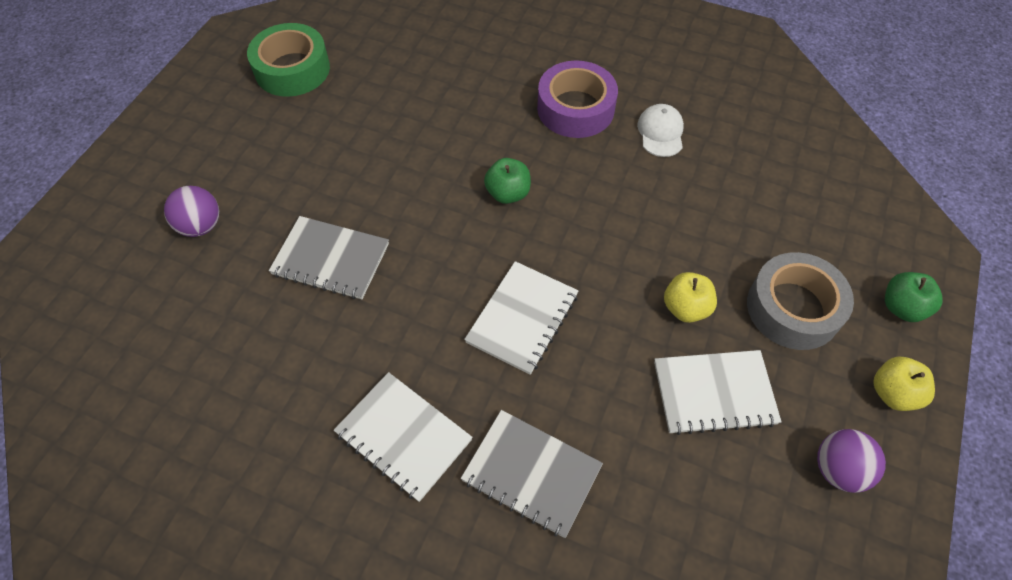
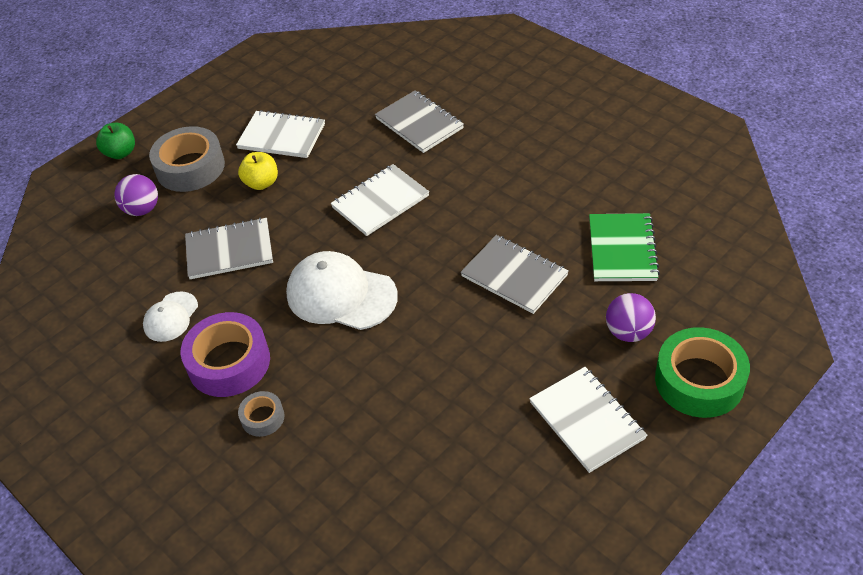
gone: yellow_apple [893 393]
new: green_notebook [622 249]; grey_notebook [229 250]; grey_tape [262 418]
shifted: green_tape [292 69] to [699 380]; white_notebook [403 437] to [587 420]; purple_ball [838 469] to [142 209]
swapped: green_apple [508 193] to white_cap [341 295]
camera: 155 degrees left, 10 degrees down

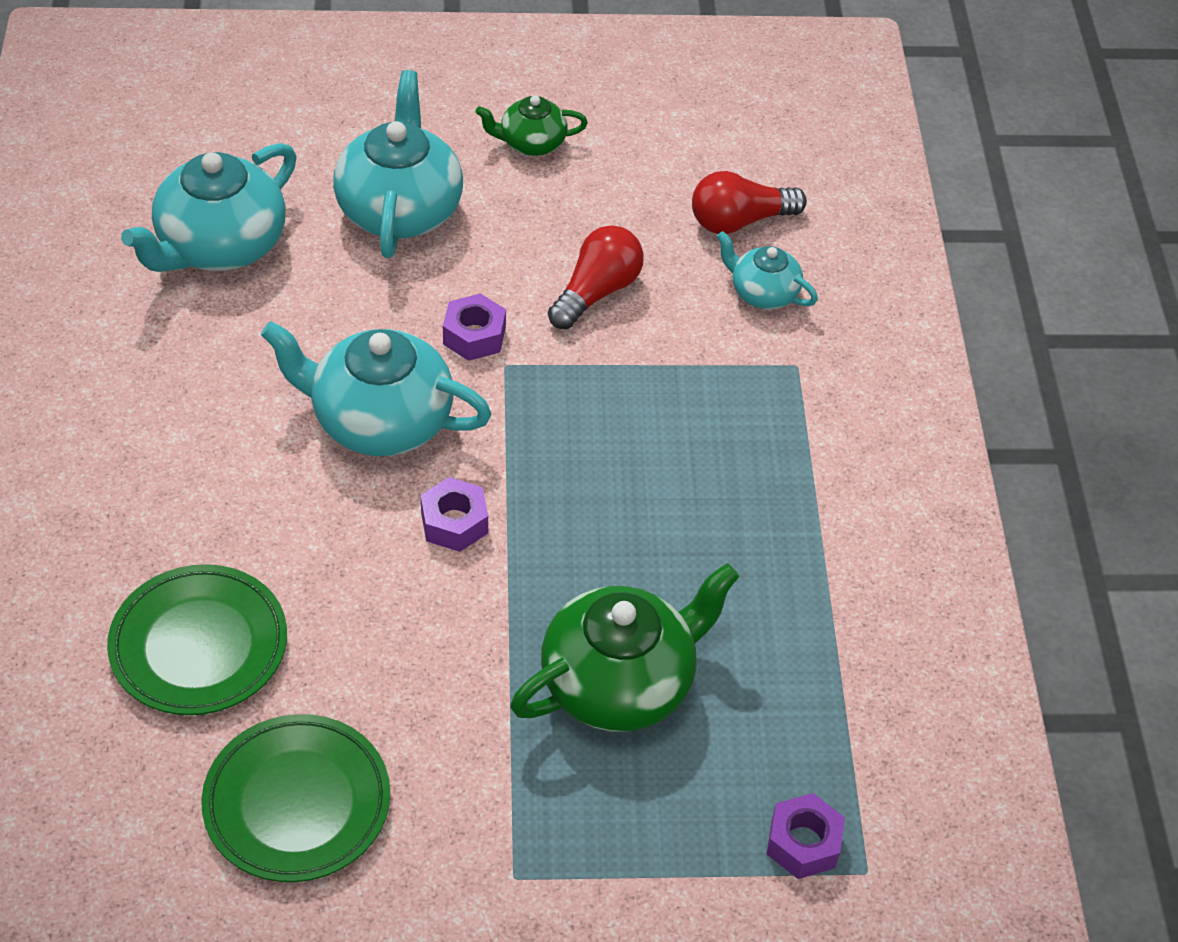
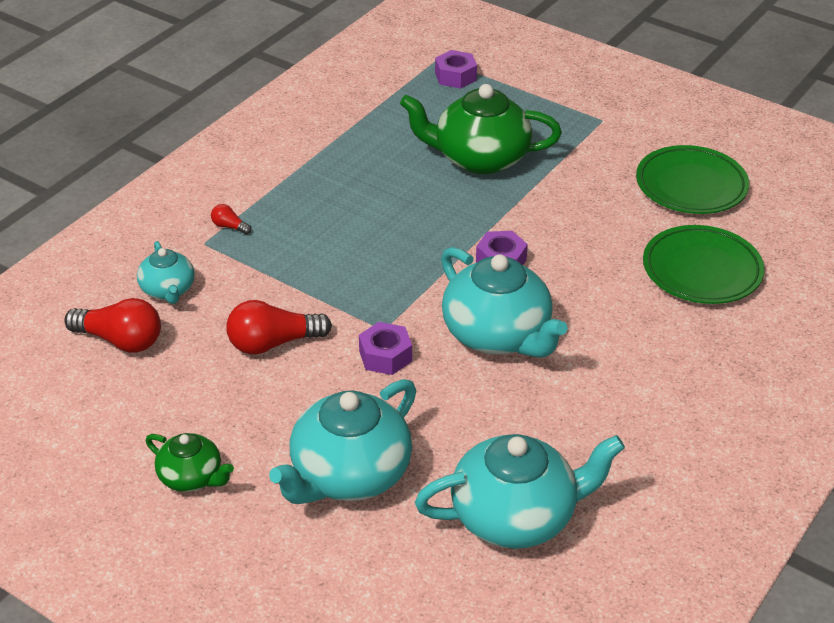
new: red_light_bulb [229 227]
camera: 140 degrees left, 10 degrees down

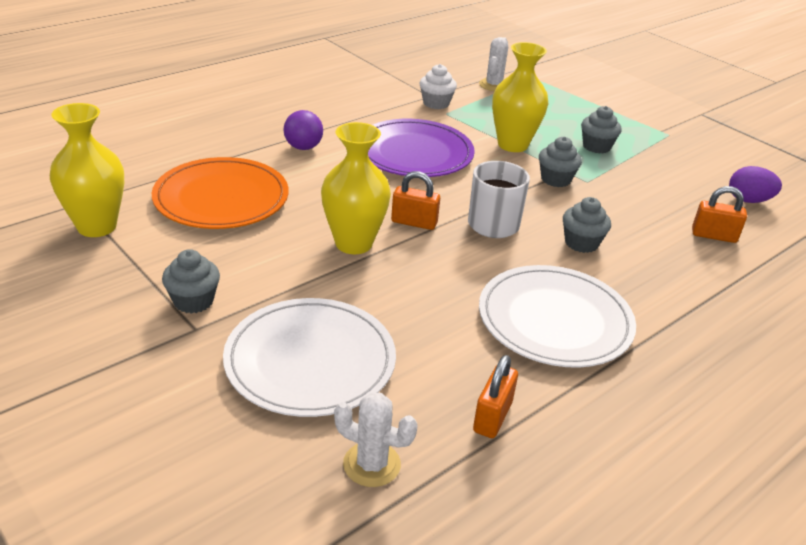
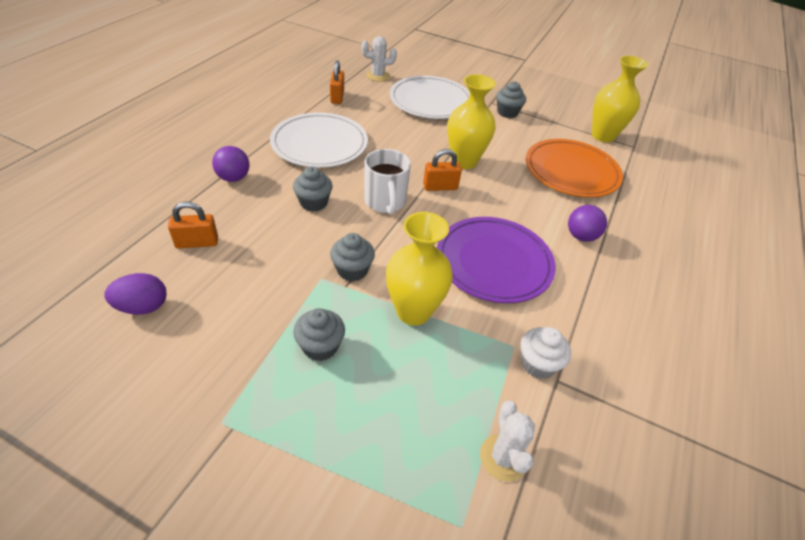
new: purple_ball [234 178]
camera: 155 degrees right, 10 degrees up

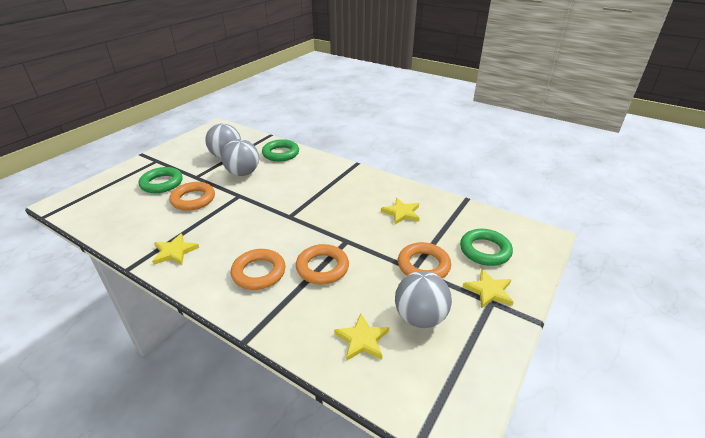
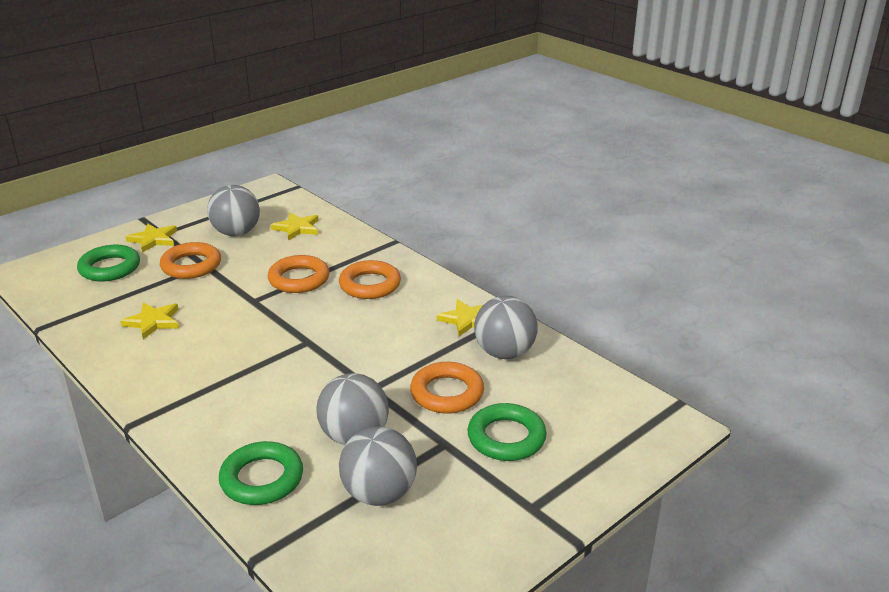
new: grey_ball [504 353]
camera: 165 degrees left, 5 degrees down

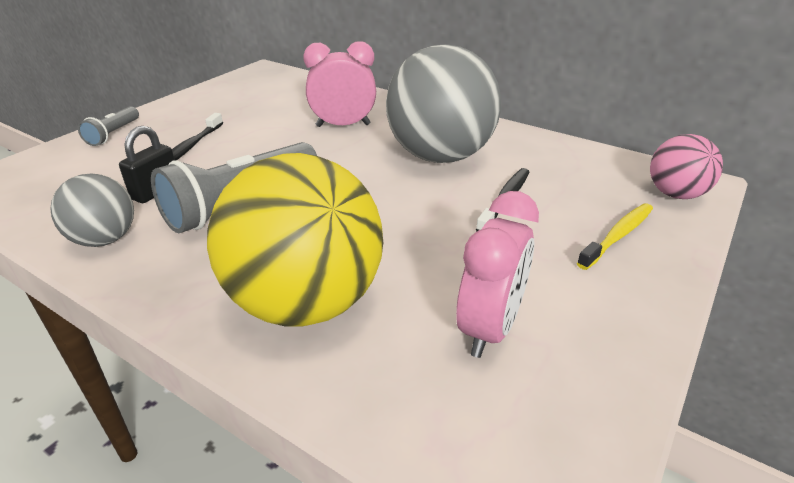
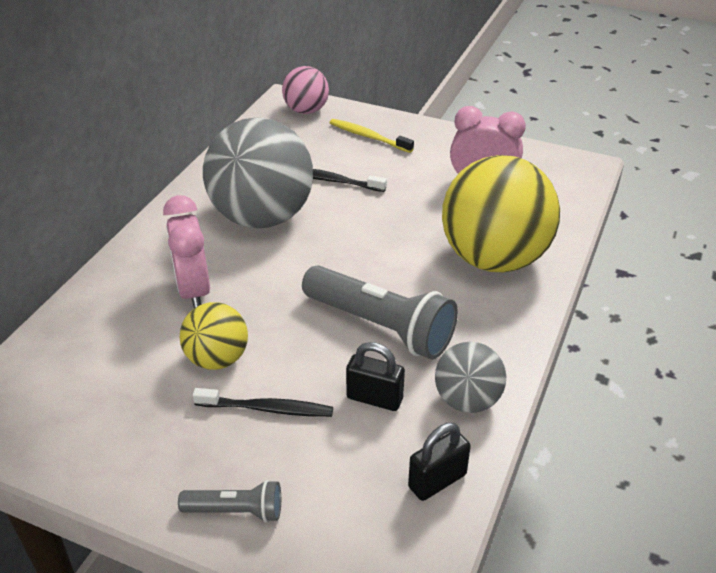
new: yellow_ball [217 359]; black_padlock [437 481]
camera: 100 degrees left, 5 degrees up

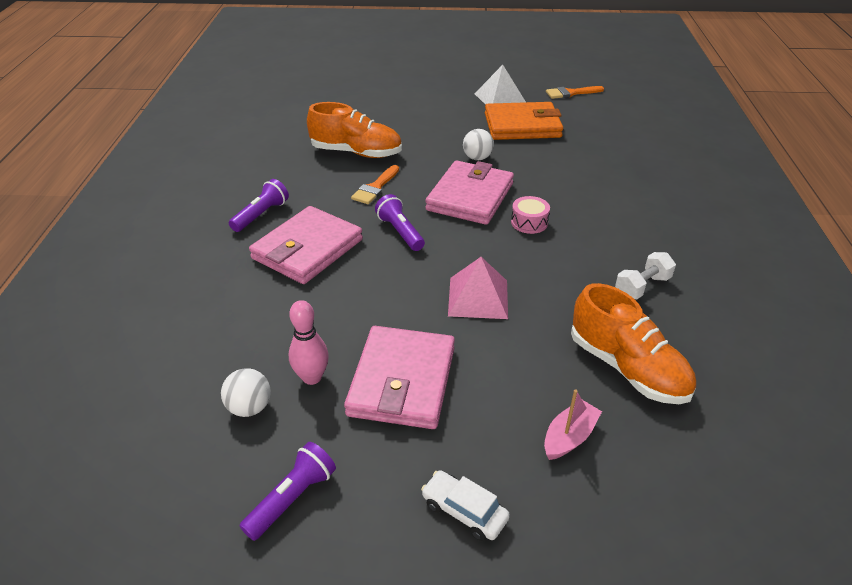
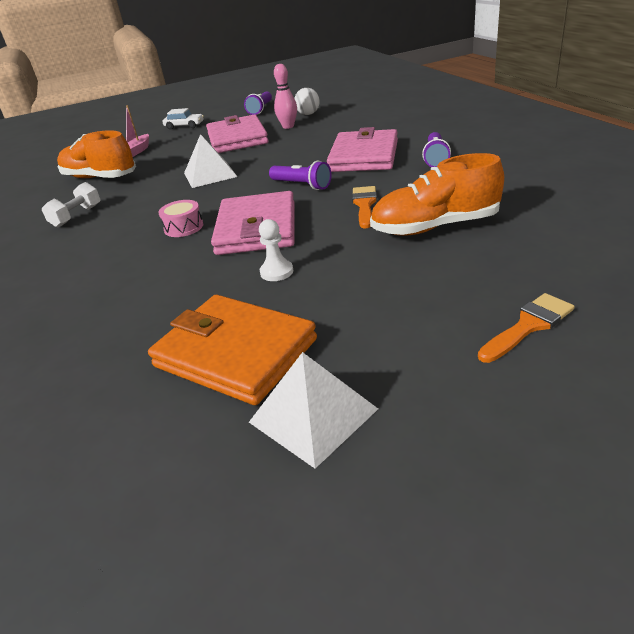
shifted: orange_brush [571 93] to [528 326]
swapped: white_ball [477 158] to white_pawn [276 272]
repainted: pink_pyramid [478 297] to white_pyramid [210 174]
rotated: orange_wallet [522 126] = [235 353] 60 degrees clockwise
camera: 160 degrees right, 5 degrees down

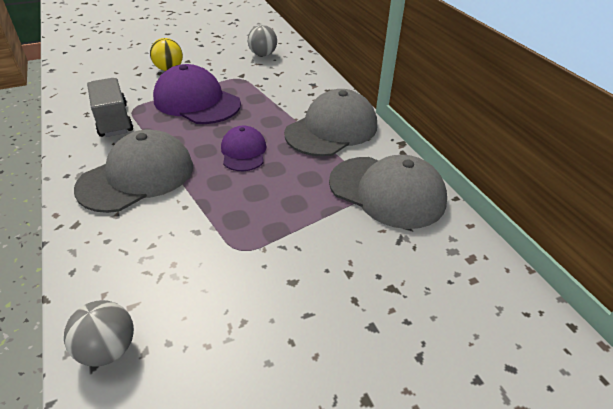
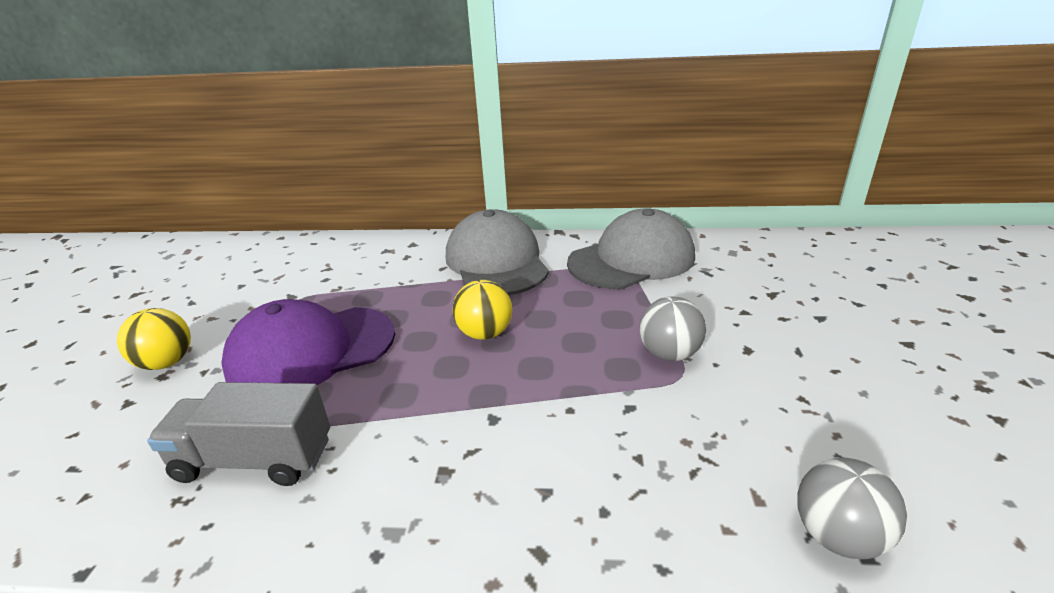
gone: grey_cap [137 176]
shifted: grey_ball [263 55] to [669 354]
swapped: purple_cap [243 152] to yellow_ball [485 333]
camera: 60 degrees left, 10 degrees down

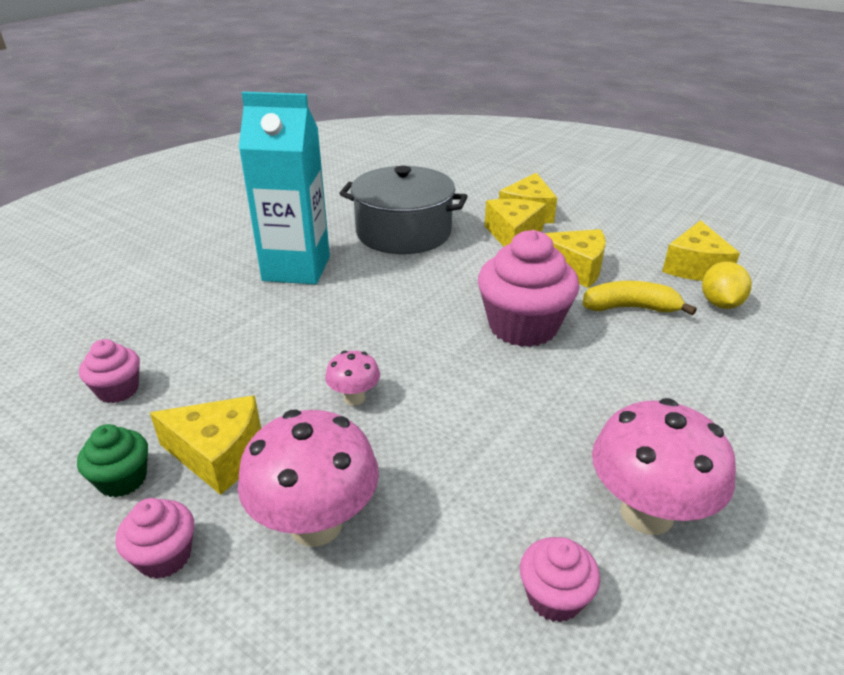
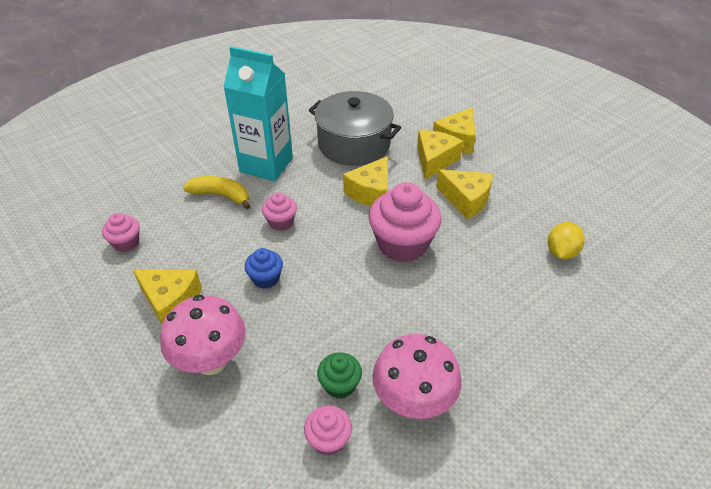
shifted: yellow_cheese [695 267] to [371 192]; yellow_banana [630 308] to [221 195]; green_cupcake [122 479] to [340 385]; pink_cupcake [165 556] to [281 222]
swapped: pink_mushroom [354 398] to blue_cupcake [266 278]
camera: 15 degrees right, 10 degrees up

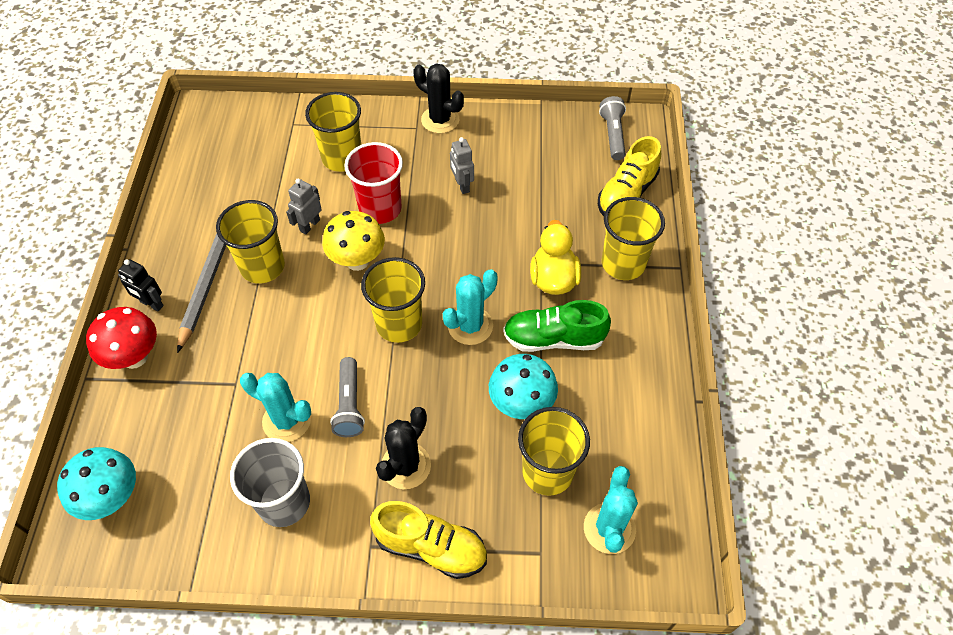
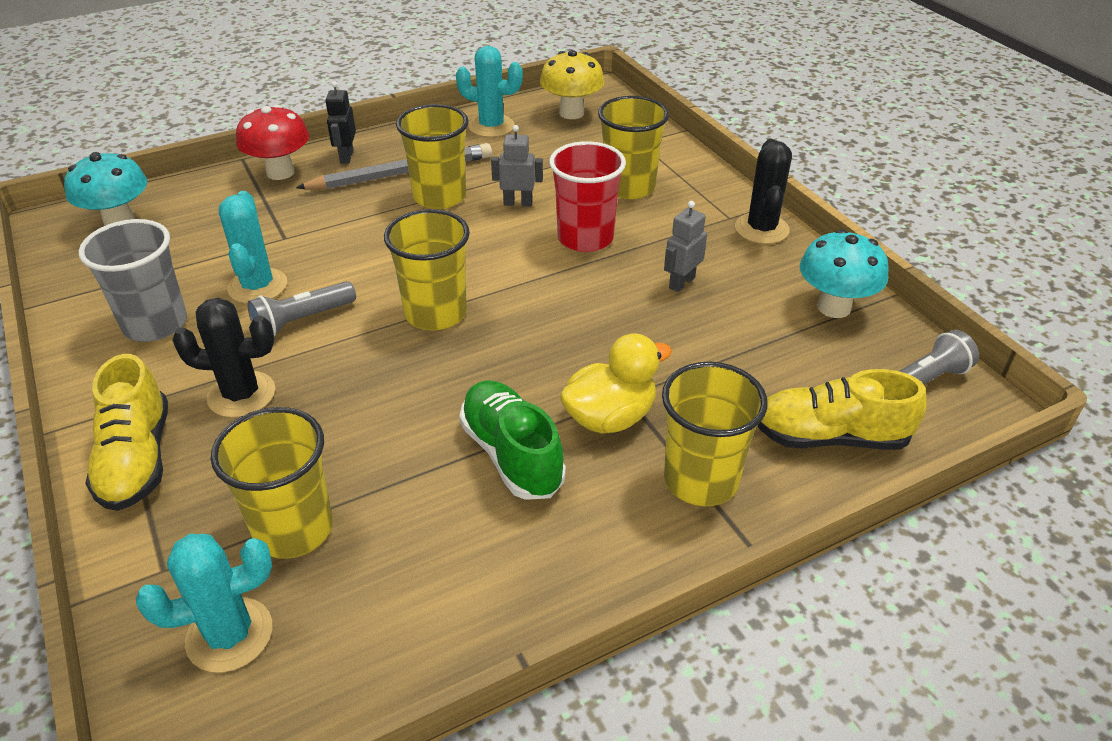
shifted: yellow_mushroom [357 260] to [571 113]; turquoise_cactus [470 326] to [491 126]; turquoise_mushroom [521 404] to [834 307]
camera: 60 degrees right, 15 degrees down

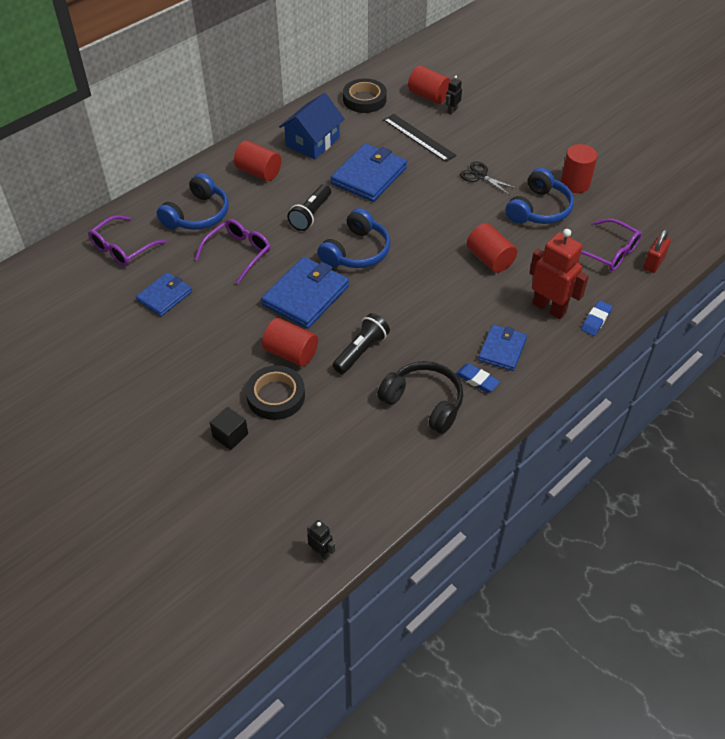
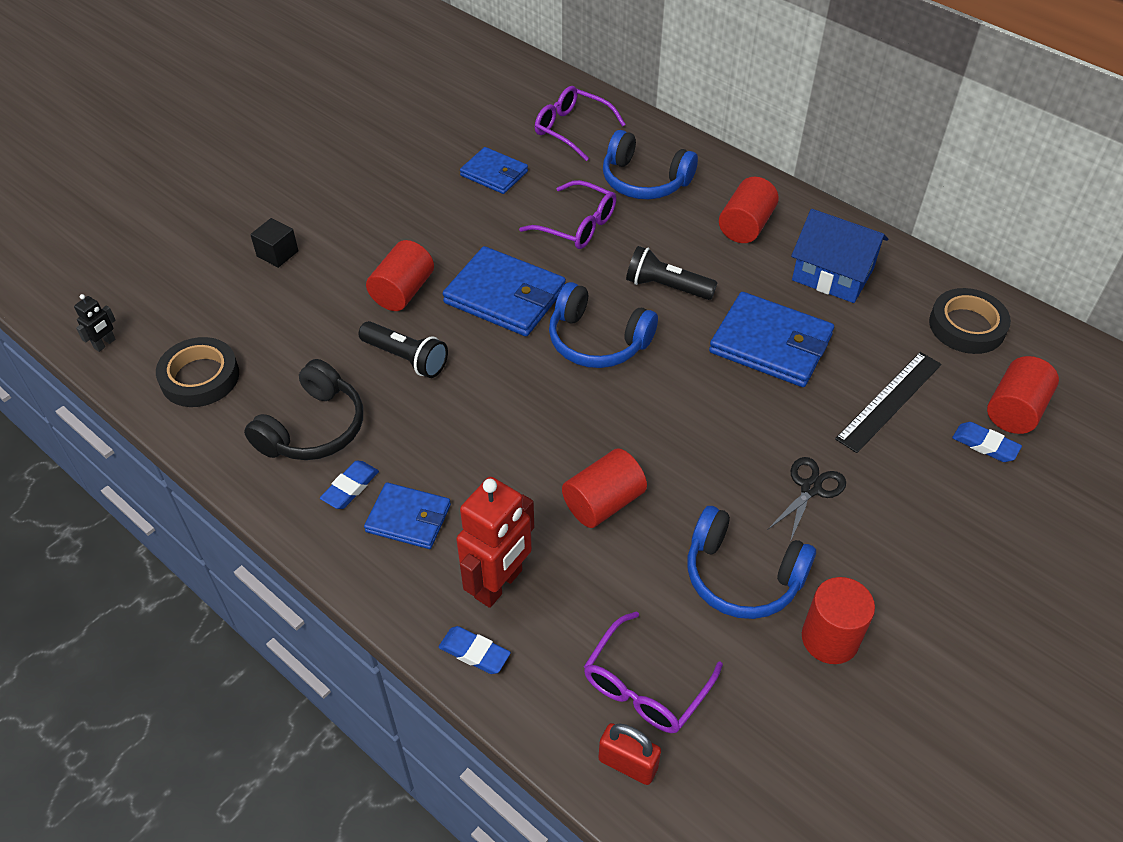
shifted: black_tape [276 396] to [200 377]
swapped: black_robot [452 110] to blue_eraser [985 445]
camera: 85 degrees right, 0 degrees up

